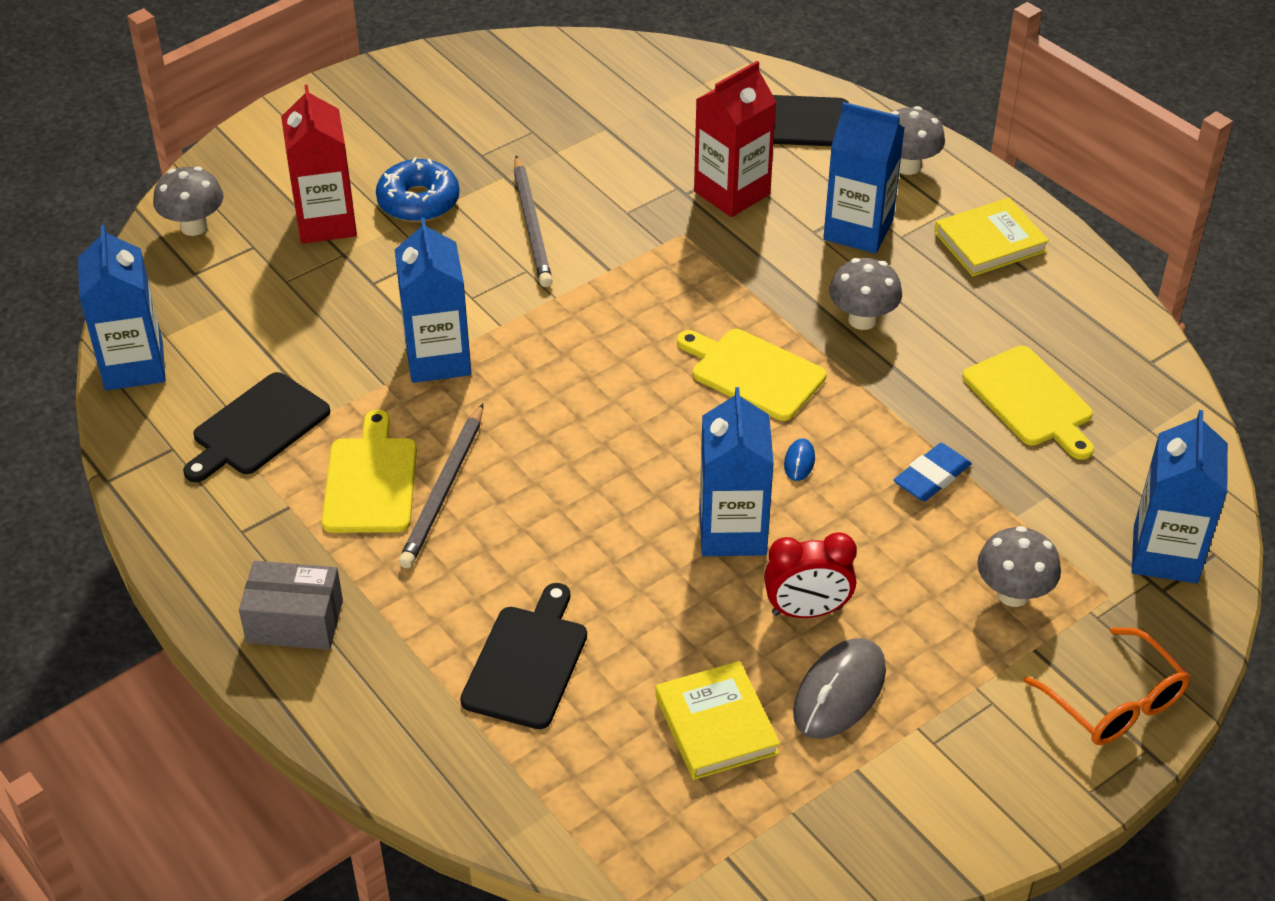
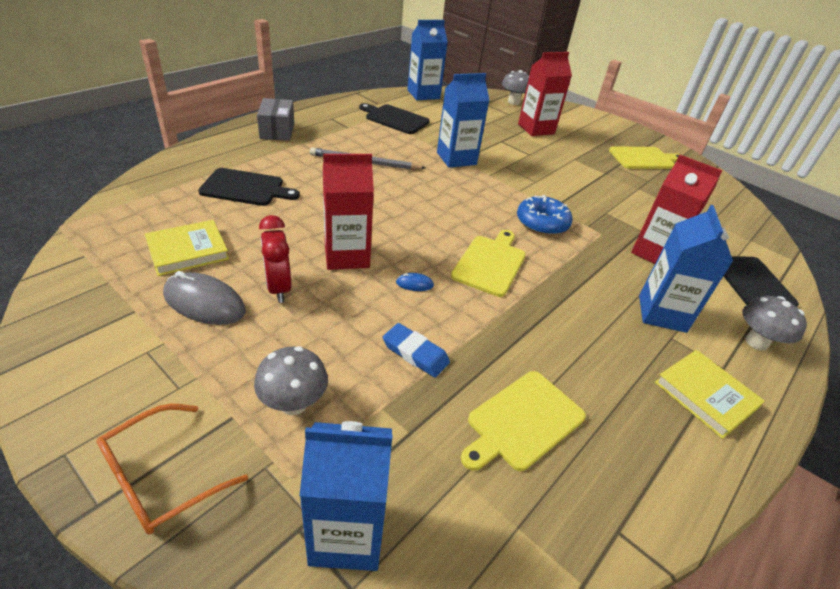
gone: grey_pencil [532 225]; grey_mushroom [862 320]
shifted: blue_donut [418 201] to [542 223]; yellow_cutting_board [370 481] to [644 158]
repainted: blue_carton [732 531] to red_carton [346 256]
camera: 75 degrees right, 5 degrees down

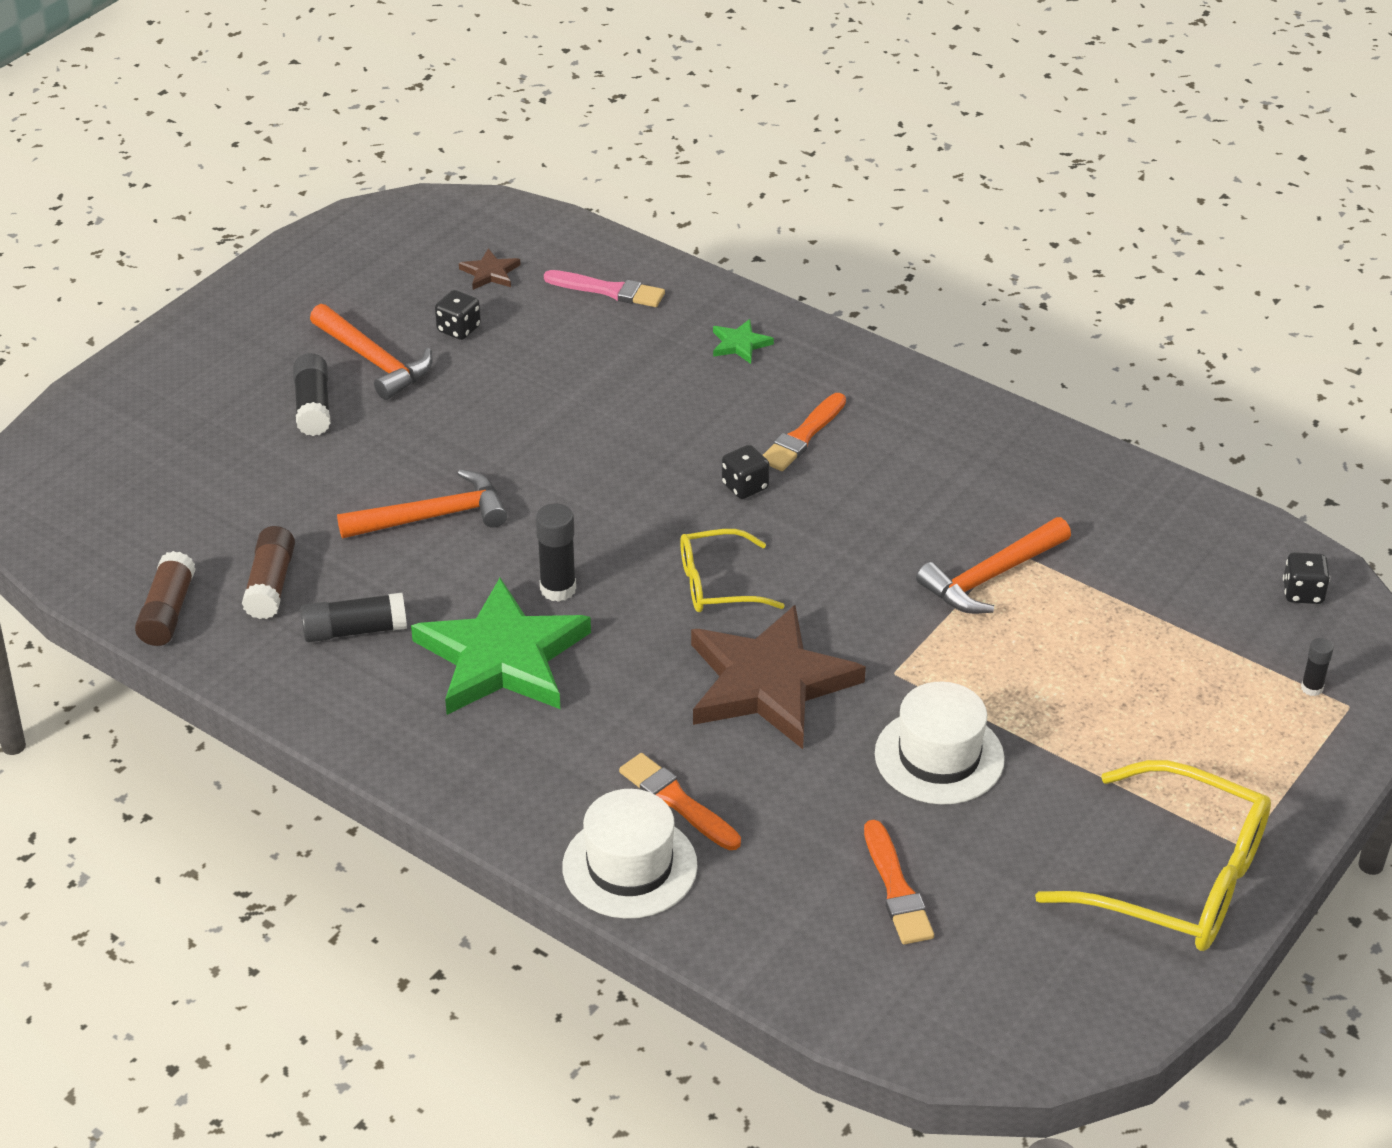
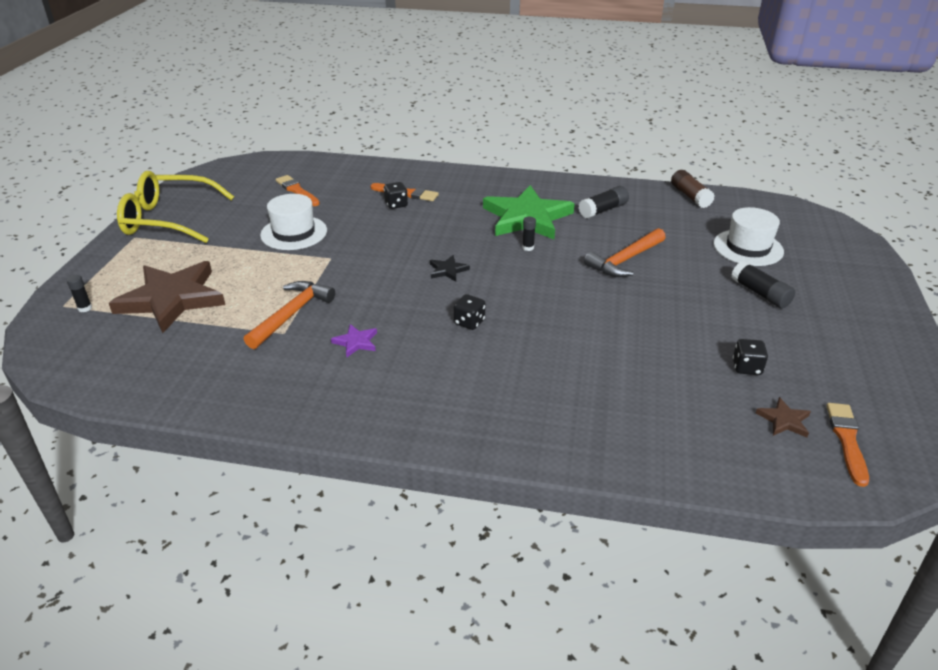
gone: pink_brush [608 290]; orange_hammer [374 361]; green_star [740 344]; brown_glue_stick [270 585]
new: purple_star [356 342]
shifted: orange_brush [803 436] to [847 440]; black_dice [1302 593] to [396 204]; brown_star [769 683] to [172 299]; white_hat [630 866] to [748 248]
swapped: yellow_glasses [717 584] to black_star [448 270]
scaled: black_glue_stick [558 589] = [528 247] x0.59
camera: 155 degrees right, 5 degrees down

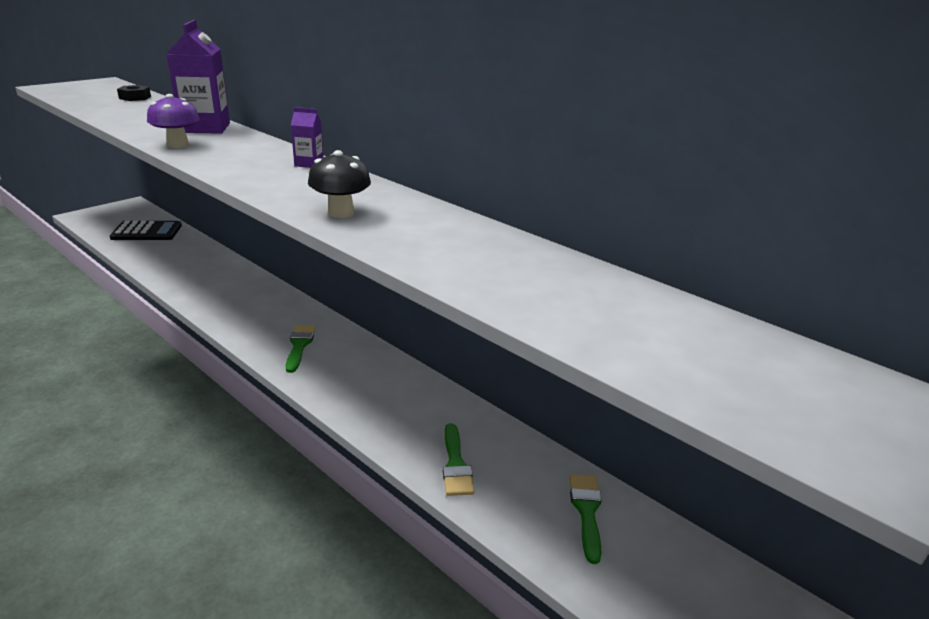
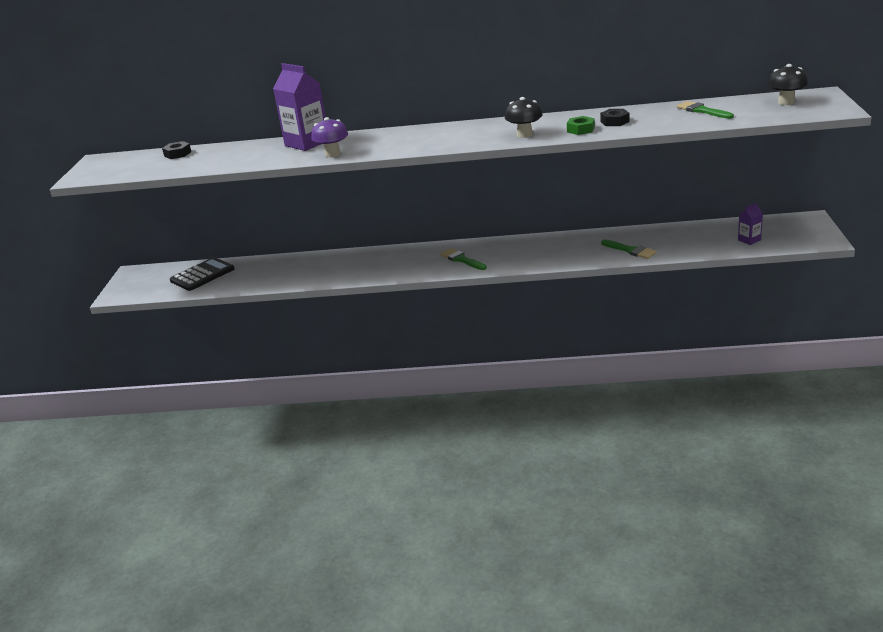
new: black_mushroom [786 102]; black_nut [615 122]; green_nut [580 129]
shifted: purple_carton [309 164] to [749 240]; green_brush [586 511] to [702 111]
camera: 35 degrees left, 0 degrees up

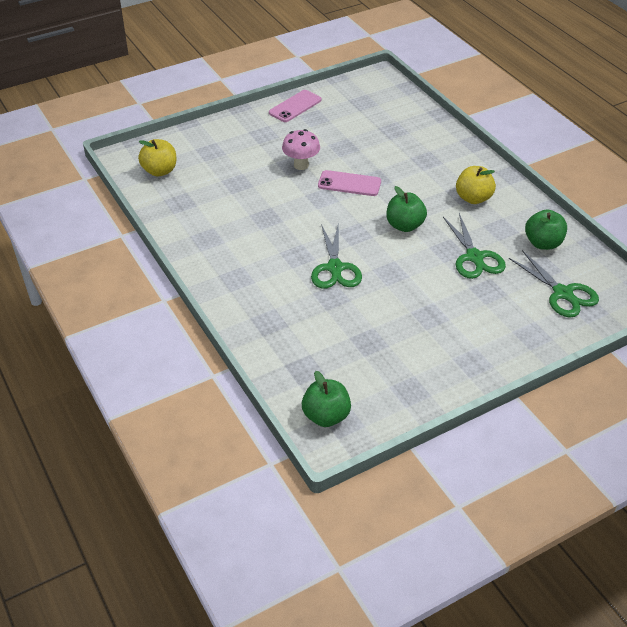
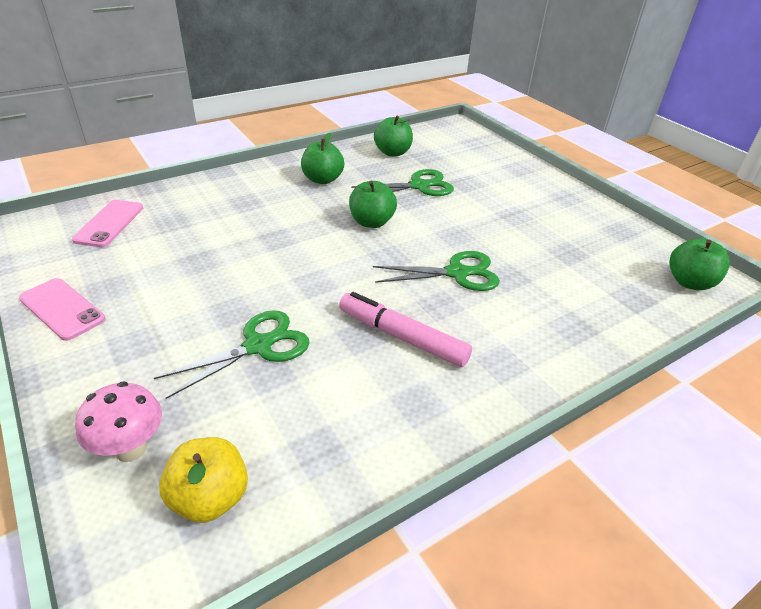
new: pink_marker [402 337]
shifted: pink_mushroom [301 165] to [131 449]; pink_phone [349 184] to [109 223]; green_scissors [562 293] to [258 346]
repainted: yellow_apple [473 198] to green_apple [322 179]
camera: 95 degrees left, 5 degrees down

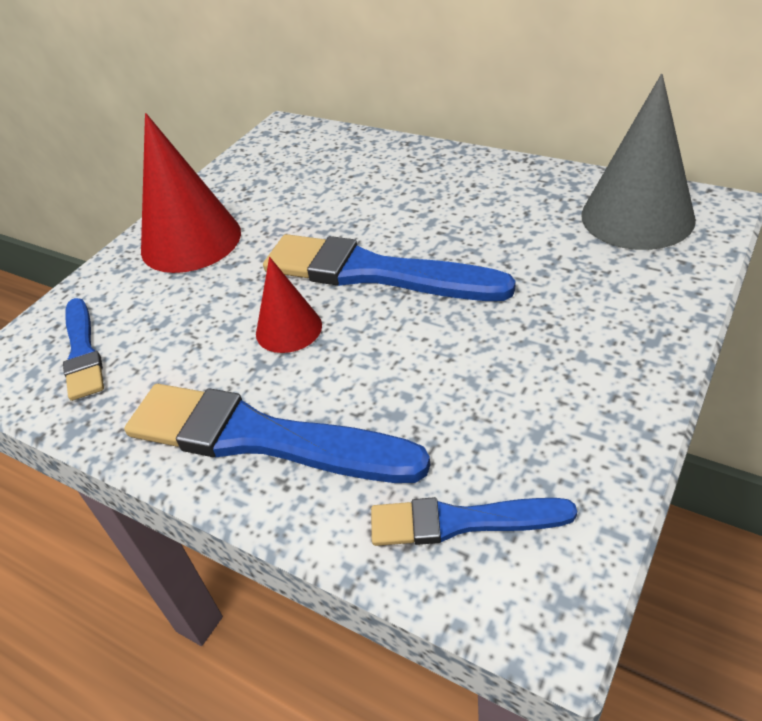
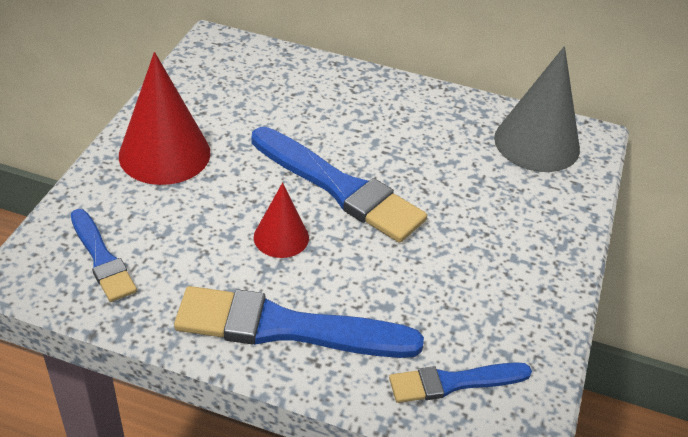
rotated: blue_brush [374 273] = [339 188] 150 degrees counterclockwise
camera: 20 degrees left, 0 degrees up

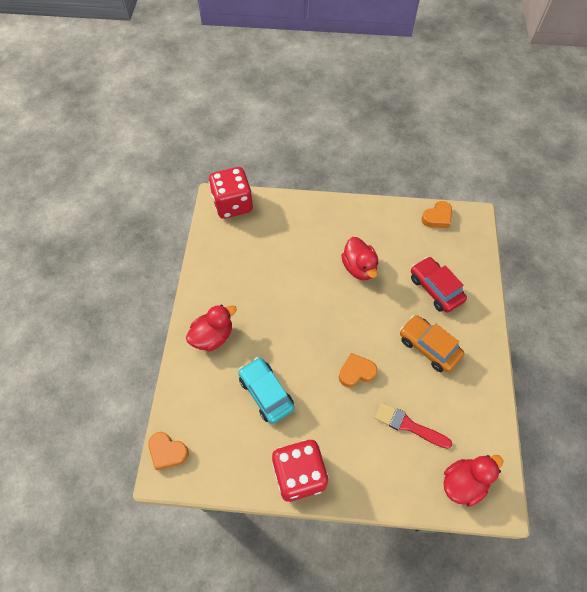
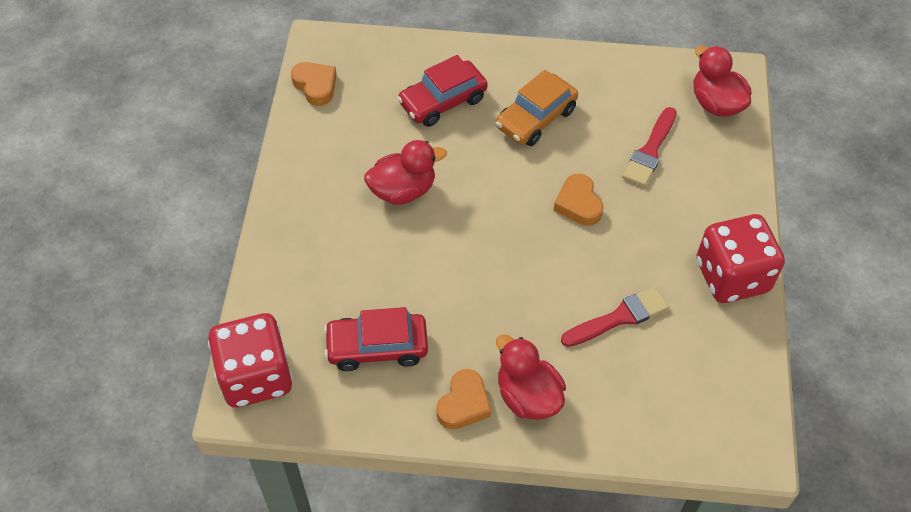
new: red_car [377 347]
shifted: orange_heart [167 452] to [464 404]
swapped: turquoise_car [266 393] to red_brush [619 317]
camera: 90 degrees left, 5 degrees down

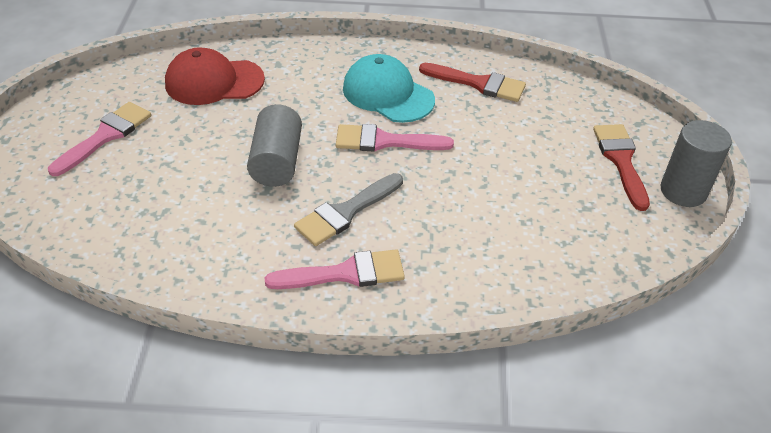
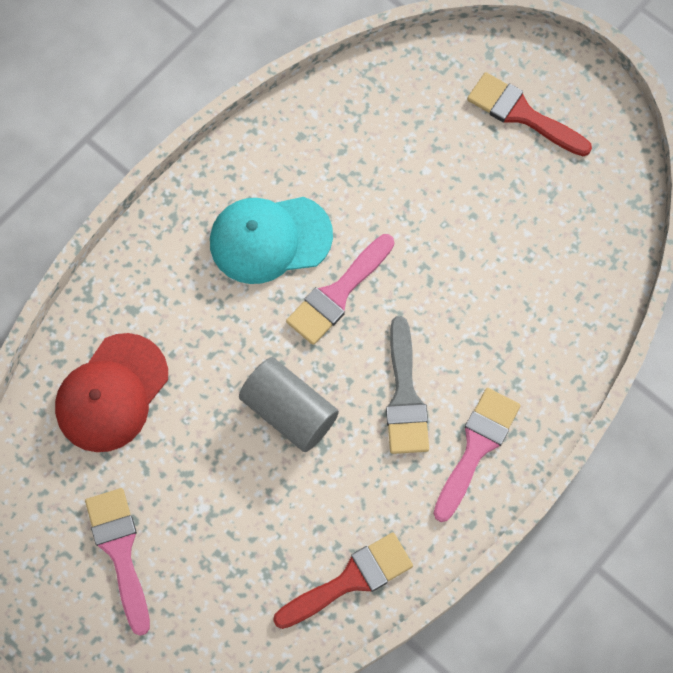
gone: grey_cylinder [683 191]
shifted: red_brush [478 83] to [350 580]
camera: 50 degrees left, 25 degrees up

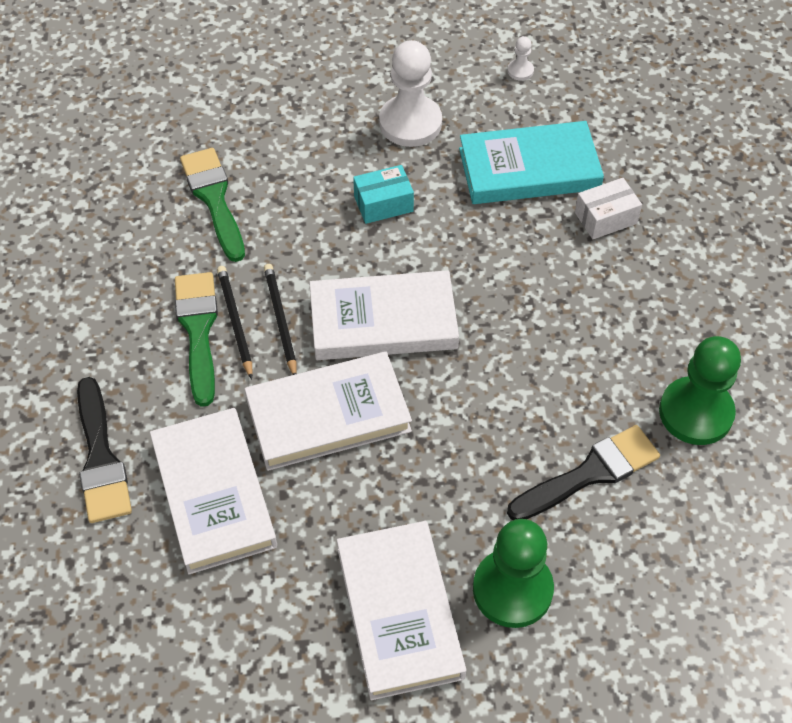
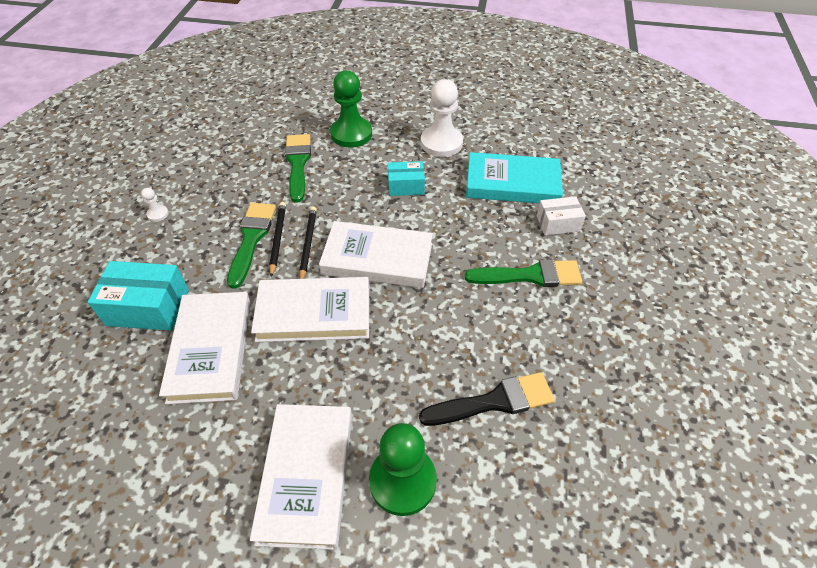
new: green_brush [530 275]
shifted: white_pawn [520 71] to [158 214]; green_pawn [696 413] to [351 134]
swapped: black_brush [101 458] to turquoise_box [148 307]
camera: 15 degrees right, 5 degrees down

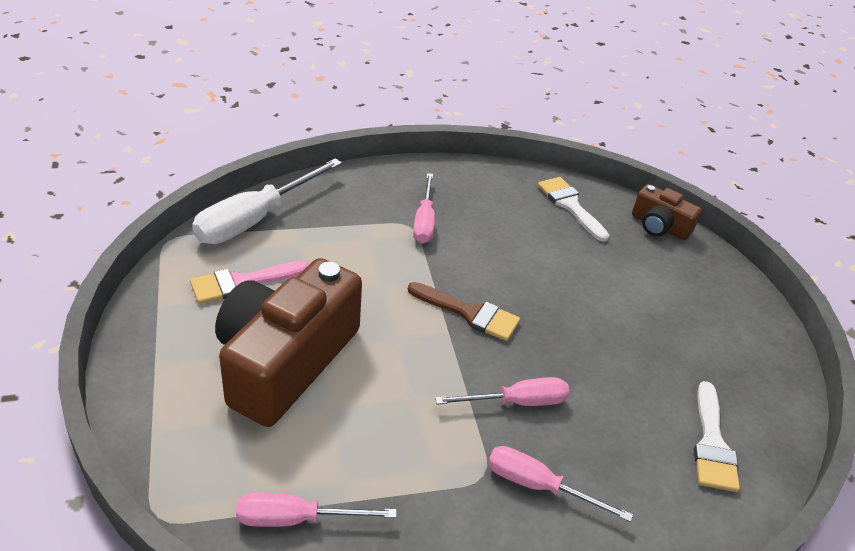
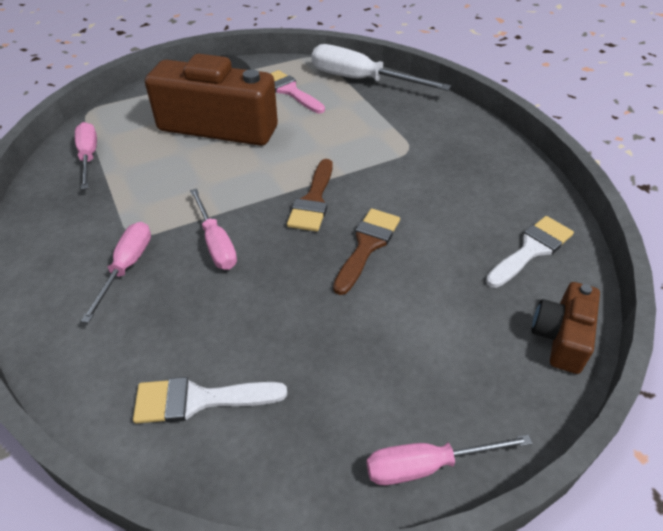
new: brown_brush [367 245]
shifted: pink_screwdriver [424 221] to [427 465]
camera: 80 degrees right, 5 degrees up

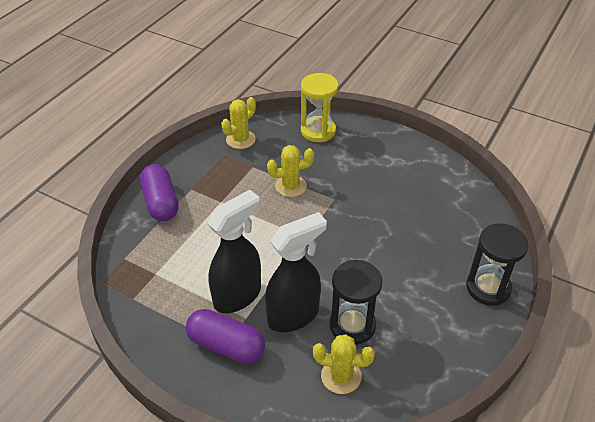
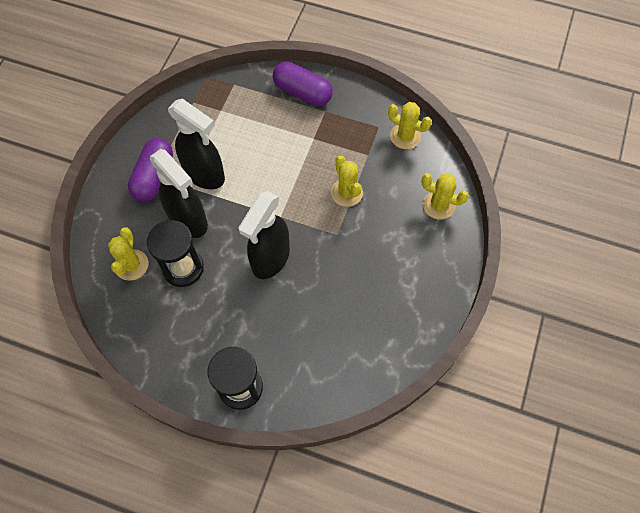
new: black_spray_bottle [270 259]
swapped: yellow_hourglass [318 131] to yellow_cactus [438 205]
rotated: purple_capsule [161 202] = [302 92] 60 degrees clockwise
camera: 80 degrees right, 20 degrees up

